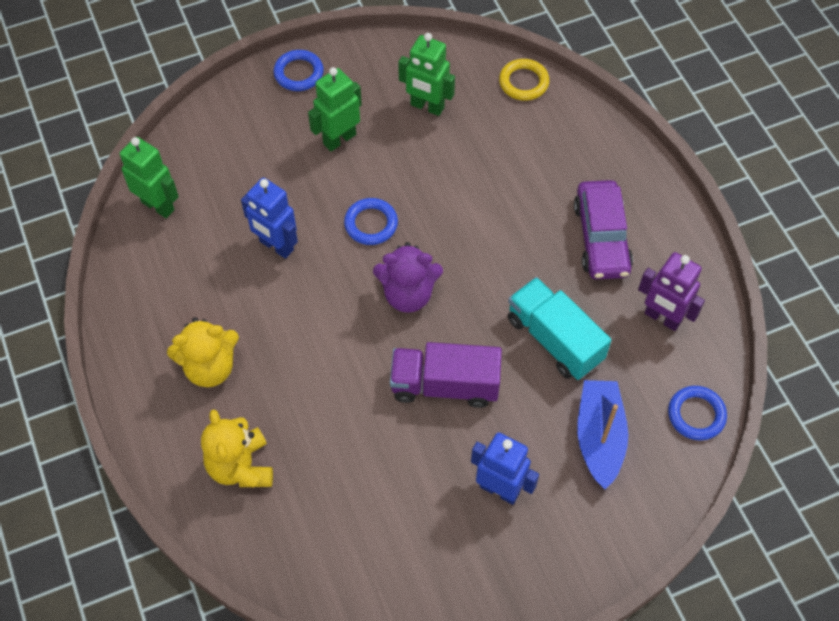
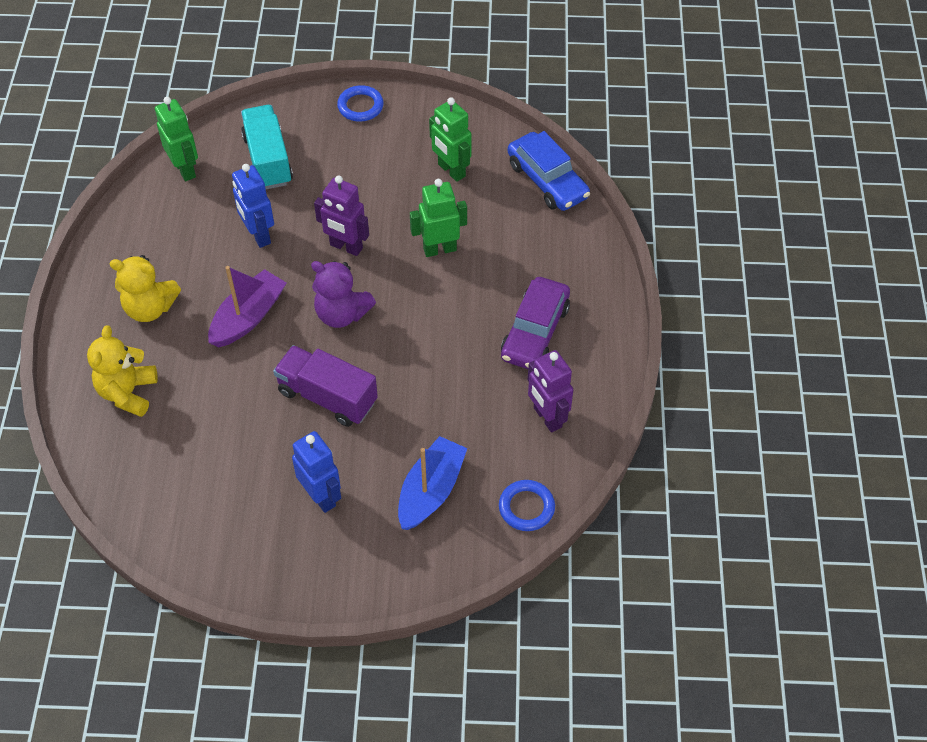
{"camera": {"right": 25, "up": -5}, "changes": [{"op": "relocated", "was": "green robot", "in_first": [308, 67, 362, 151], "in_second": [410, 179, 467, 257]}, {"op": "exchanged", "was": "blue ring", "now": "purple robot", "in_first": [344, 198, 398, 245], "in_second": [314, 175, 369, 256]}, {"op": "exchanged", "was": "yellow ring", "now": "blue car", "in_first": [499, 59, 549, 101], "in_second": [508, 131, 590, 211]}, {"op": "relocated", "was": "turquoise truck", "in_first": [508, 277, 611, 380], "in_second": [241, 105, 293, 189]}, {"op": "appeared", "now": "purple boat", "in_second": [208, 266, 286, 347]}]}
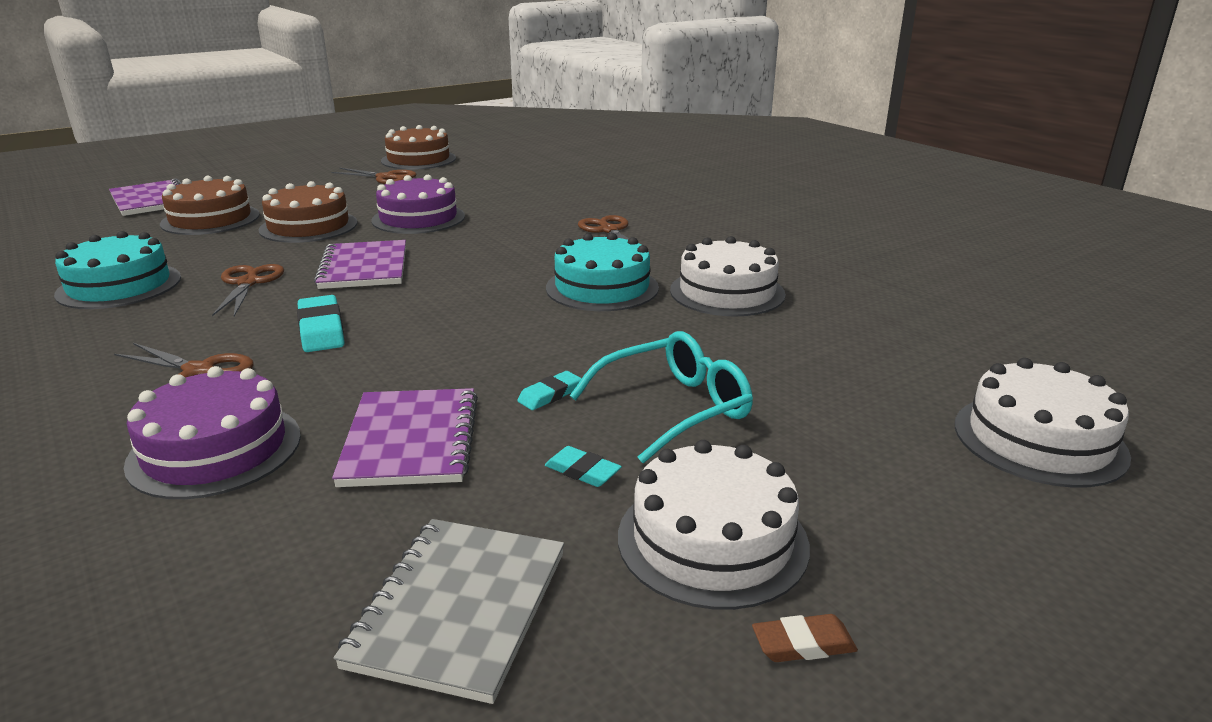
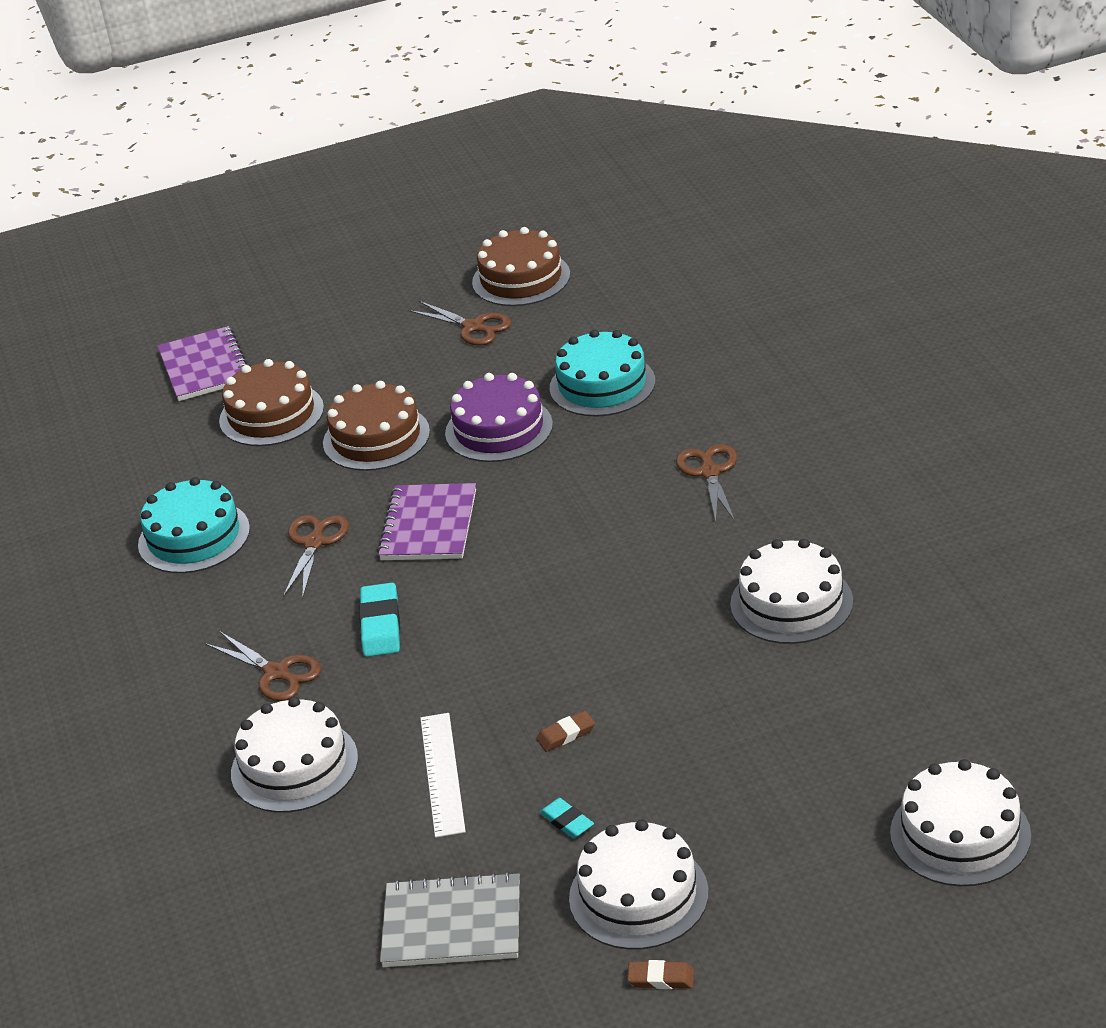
{"camera": {"right": 20, "up": 10}, "changes": [{"op": "colour", "was": "purple cake", "now": "white cake", "in_first": [124, 366, 301, 499], "in_second": [231, 697, 358, 813]}, {"op": "exchanged", "was": "purple notebook", "now": "white ruler", "in_first": [332, 388, 478, 487], "in_second": [420, 713, 466, 838]}, {"op": "spun", "was": "grey notebook", "in_first": [333, 519, 564, 704], "in_second": [380, 872, 520, 967], "clockwise": 60}, {"op": "colour", "was": "turquoise eraser", "now": "brown eraser", "in_first": [517, 371, 582, 410], "in_second": [536, 711, 595, 752]}, {"op": "relocated", "was": "turquoise cake", "in_first": [546, 233, 659, 311], "in_second": [550, 329, 655, 417]}, {"op": "missing", "was": "turquoise glasses", "in_first": [570, 331, 753, 464]}]}
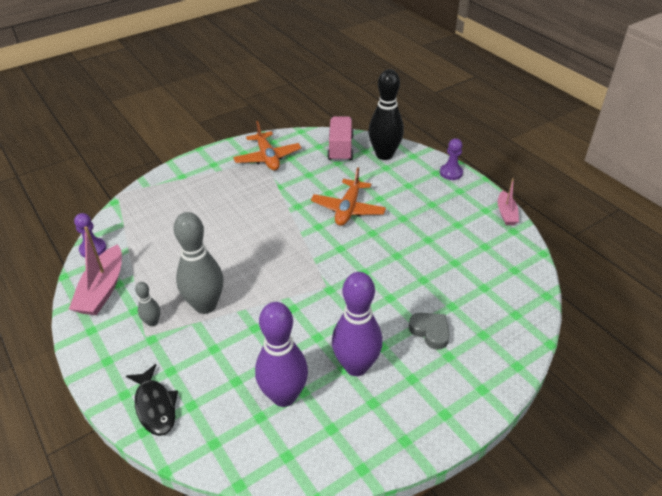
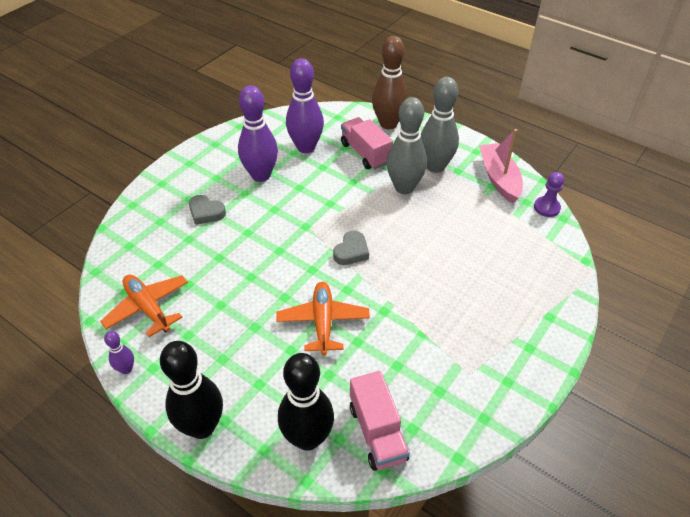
{"camera": {"right": 160, "up": 5}, "changes": [{"op": "exchanged", "was": "black fish", "now": "brown bowling pin", "in_first": [126, 364, 178, 436], "in_second": [372, 36, 408, 129]}, {"op": "size", "was": "grey bowling pin", "in_first": [135, 282, 160, 327], "in_second": [421, 77, 459, 173], "ratio": 2.14}, {"op": "relocated", "was": "orange plane", "in_first": [233, 121, 301, 171], "in_second": [100, 275, 188, 337]}, {"op": "exchanged", "was": "purple pawn", "now": "black bowling pin", "in_first": [440, 139, 463, 180], "in_second": [160, 341, 223, 439]}, {"op": "exchanged", "was": "pink boat", "now": "purple bowling pin", "in_first": [498, 178, 519, 225], "in_second": [104, 331, 134, 374]}, {"op": "appeared", "now": "grey heart", "in_second": [333, 231, 369, 265]}, {"op": "appeared", "now": "pink truck", "in_second": [341, 117, 393, 169]}]}
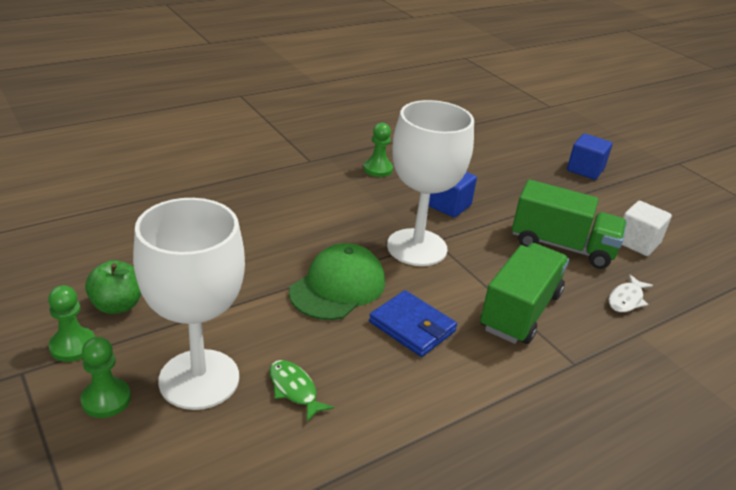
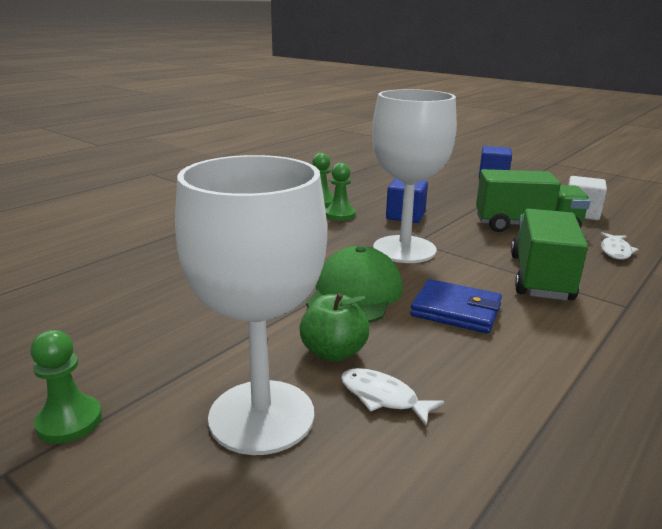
{"camera": {"right": -15, "up": -10}, "changes": [{"op": "relocated", "was": "green pawn", "in_first": [81, 337, 131, 418], "in_second": [325, 163, 356, 221]}, {"op": "relocated", "was": "green apple", "in_first": [85, 260, 141, 314], "in_second": [299, 293, 369, 362]}, {"op": "colour", "was": "green fish", "now": "white fish", "in_first": [269, 360, 334, 422], "in_second": [341, 368, 444, 426]}]}
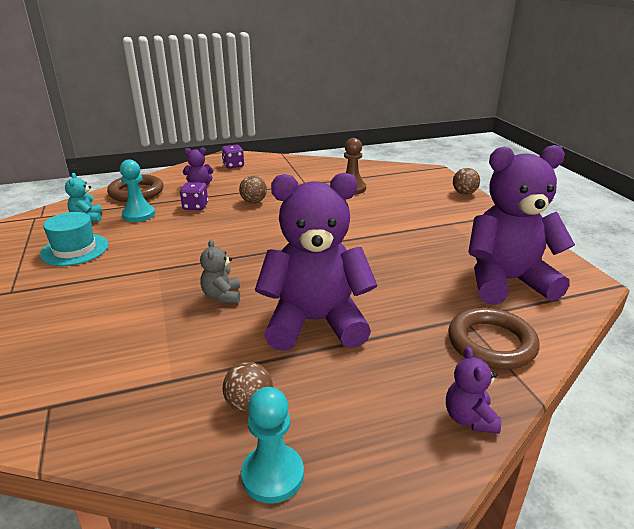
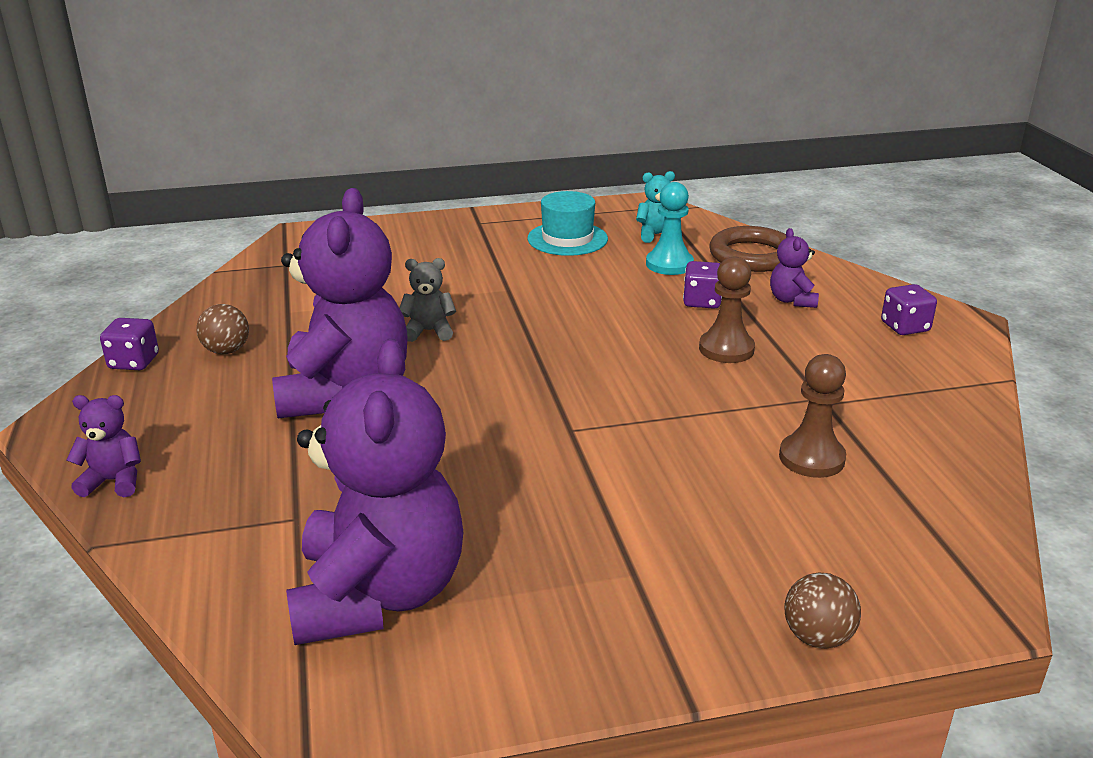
{"camera": {"right": 95, "up": 0}, "changes": [{"op": "exchanged", "was": "brown ball", "now": "brown pawn", "in_first": [239, 176, 267, 203], "in_second": [699, 256, 755, 363]}, {"op": "exchanged", "was": "turquoise pawn", "now": "purple dice", "in_first": [241, 387, 304, 504], "in_second": [100, 318, 159, 370]}, {"op": "missing", "was": "brown ring", "in_first": [448, 308, 540, 370]}]}
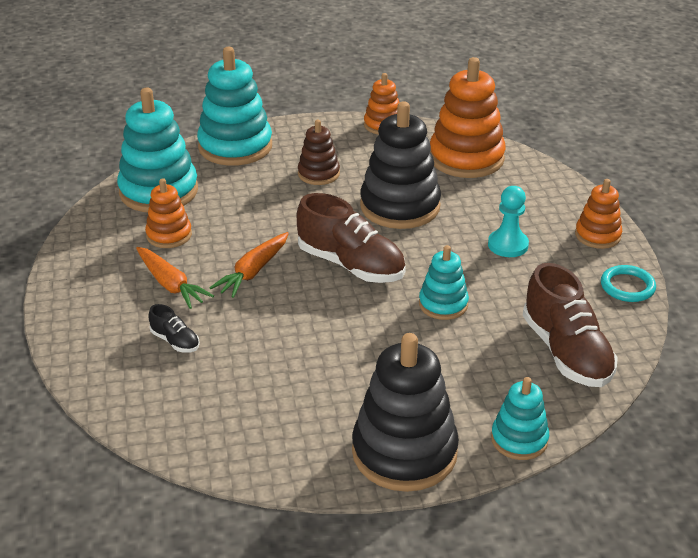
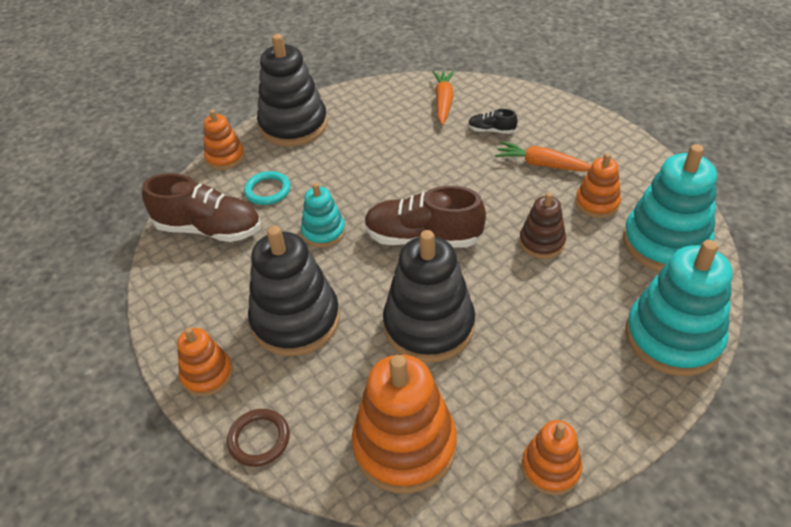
{"camera": {"right": 155, "up": 10}, "changes": [{"op": "relocated", "was": "orange carrot", "in_first": [210, 232, 289, 298], "in_second": [433, 71, 454, 125]}, {"op": "relocated", "was": "brown stacking toy", "in_first": [298, 120, 340, 185], "in_second": [519, 192, 566, 259]}, {"op": "exchanged", "was": "turquoise pawn", "now": "black stacking toy", "in_first": [488, 186, 529, 257], "in_second": [248, 226, 340, 356]}, {"op": "colour", "was": "turquoise stacking toy", "now": "orange stacking toy", "in_first": [491, 377, 549, 460], "in_second": [204, 109, 245, 170]}, {"op": "spun", "was": "brown shoe", "in_first": [523, 263, 618, 387], "in_second": [142, 173, 261, 242], "clockwise": 150}, {"op": "relocated", "was": "turquoise ring", "in_first": [601, 265, 656, 302], "in_second": [244, 171, 291, 205]}, {"op": "appeared", "now": "brown ring", "in_second": [227, 409, 290, 467]}]}
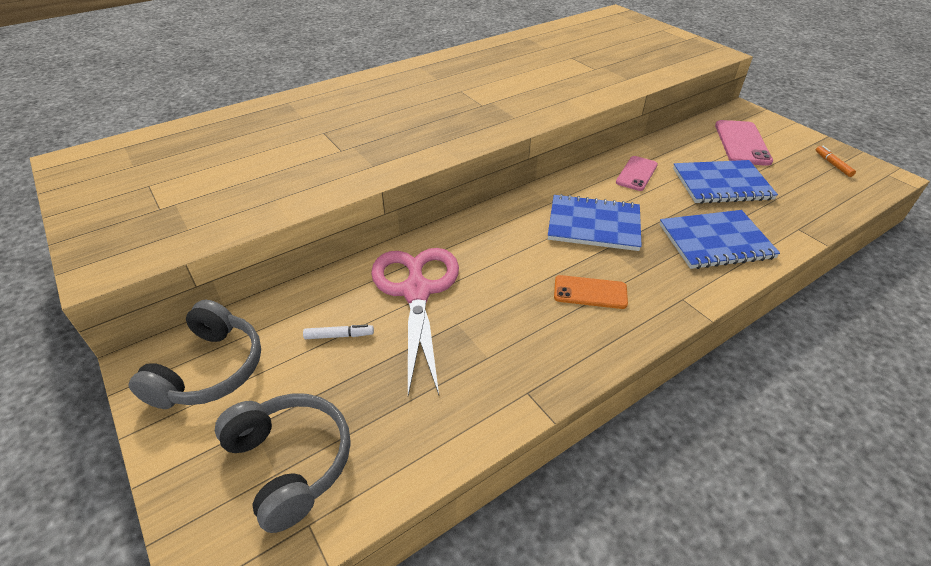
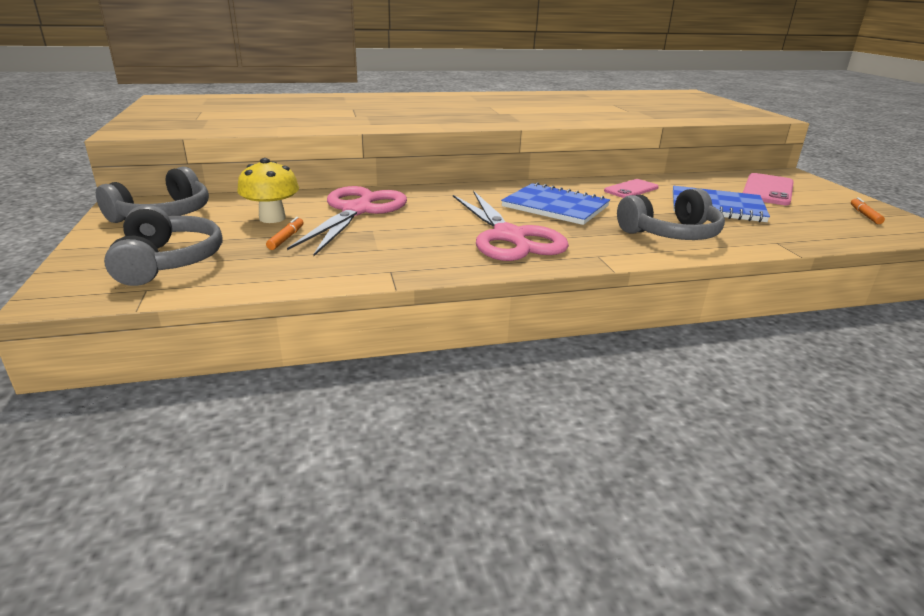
{"camera": {"right": 20, "up": -15}, "changes": [{"op": "exchanged", "was": "white marker", "now": "yellow mushroom", "in_first": [303, 325, 374, 339], "in_second": [237, 158, 299, 223]}, {"op": "exchanged", "was": "orange phone", "now": "pink scissors", "in_first": [554, 275, 628, 309], "in_second": [453, 191, 569, 261]}, {"op": "exchanged", "was": "blue notebook", "now": "grey headphones", "in_first": [660, 210, 780, 269], "in_second": [617, 188, 725, 240]}, {"op": "appeared", "now": "orange marker", "in_second": [266, 217, 304, 250]}]}
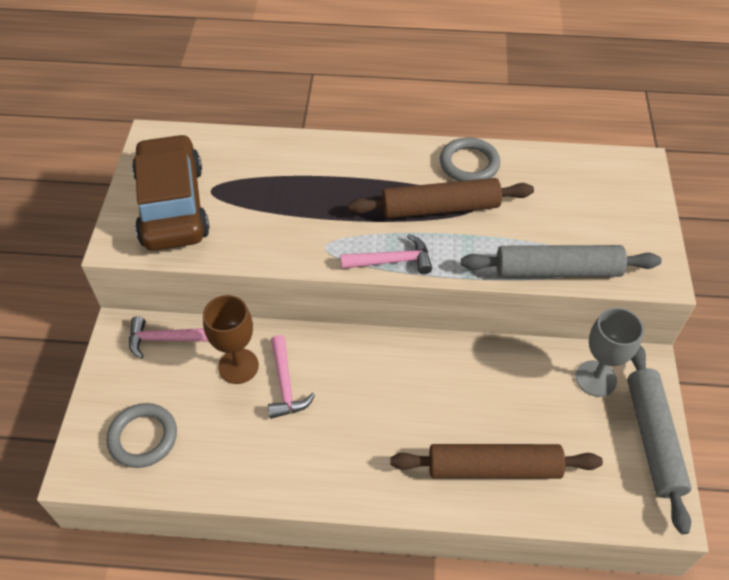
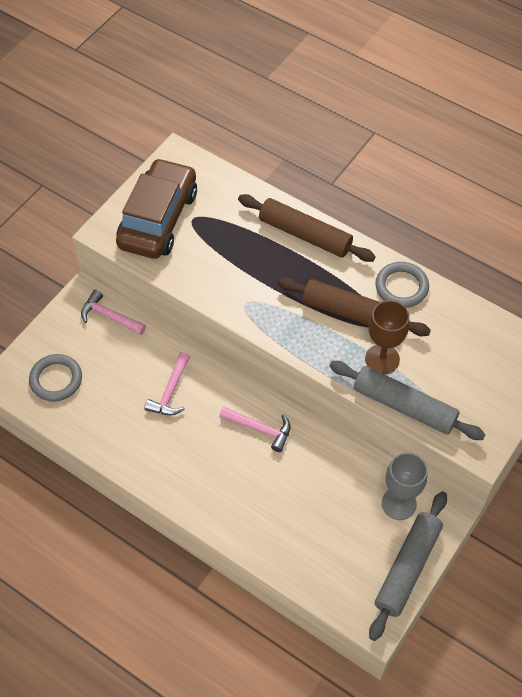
{"camera": {"right": 30, "up": 5}, "changes": [{"op": "relocated", "was": "brown goblet", "in_first": [203, 295, 259, 384], "in_second": [365, 300, 410, 374]}, {"op": "relocated", "was": "pink hammer", "in_first": [340, 234, 432, 274], "in_second": [219, 407, 291, 452]}, {"op": "relocated", "was": "brown rolling pin", "in_first": [391, 444, 603, 479], "in_second": [238, 194, 376, 262]}]}
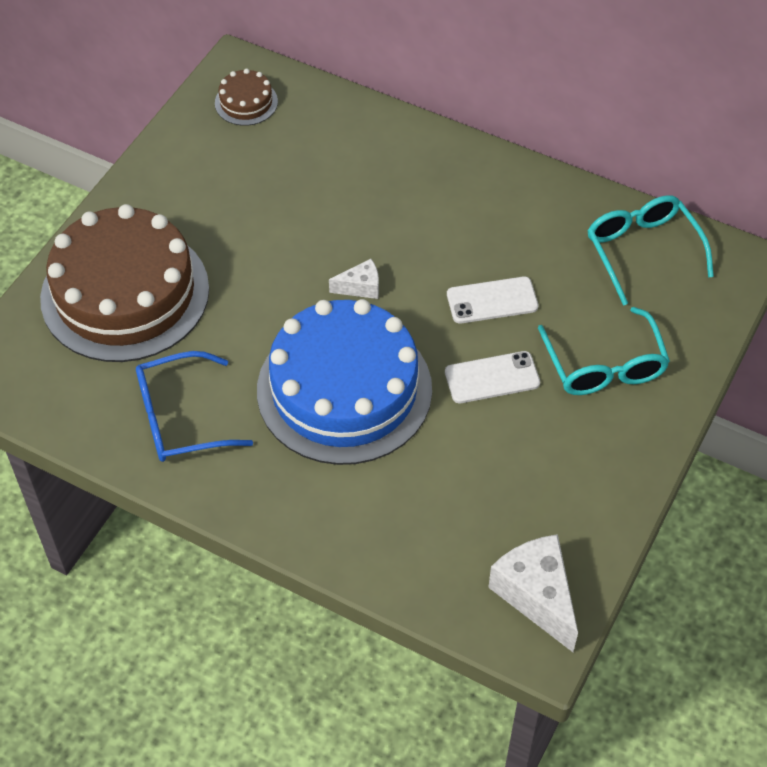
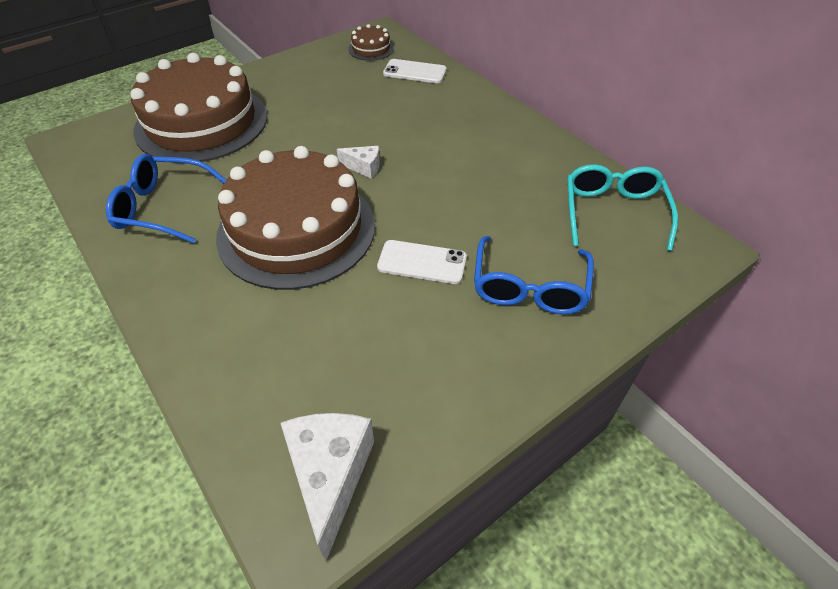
{"camera": {"right": 25, "up": -5}, "changes": [{"op": "colour", "was": "blue cake", "now": "brown cake", "in_first": [257, 299, 432, 465], "in_second": [216, 146, 375, 290]}, {"op": "relocated", "was": "white phone", "in_first": [447, 277, 538, 324], "in_second": [383, 59, 447, 83]}, {"op": "colour", "was": "turquoise glasses", "now": "blue glasses", "in_first": [538, 307, 670, 395], "in_second": [474, 236, 594, 314]}]}
